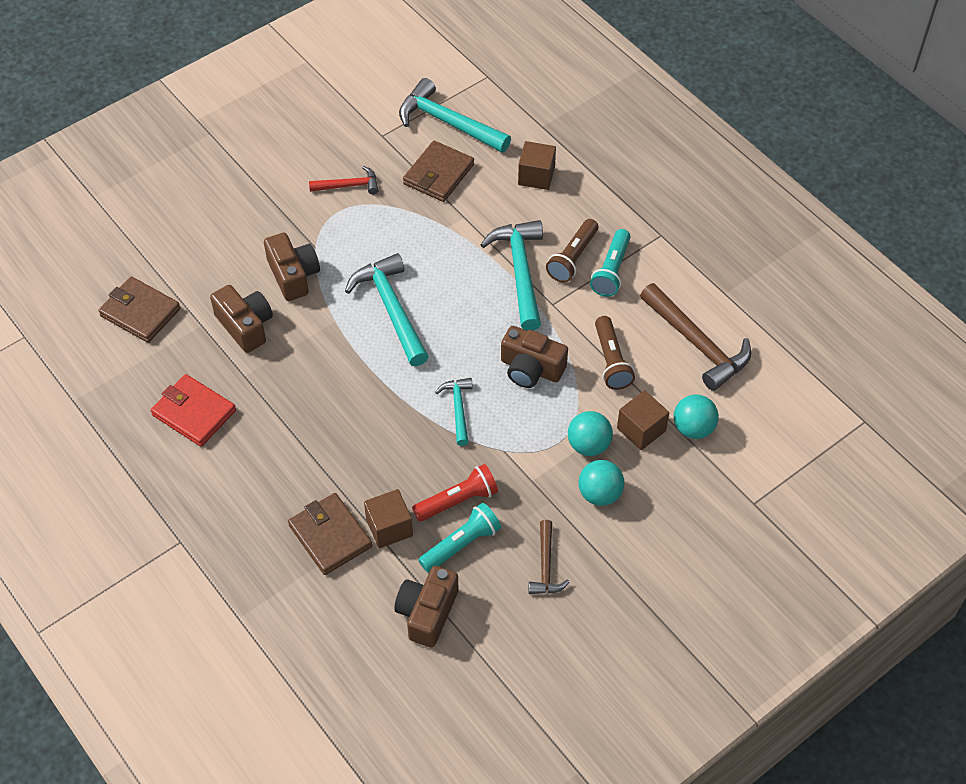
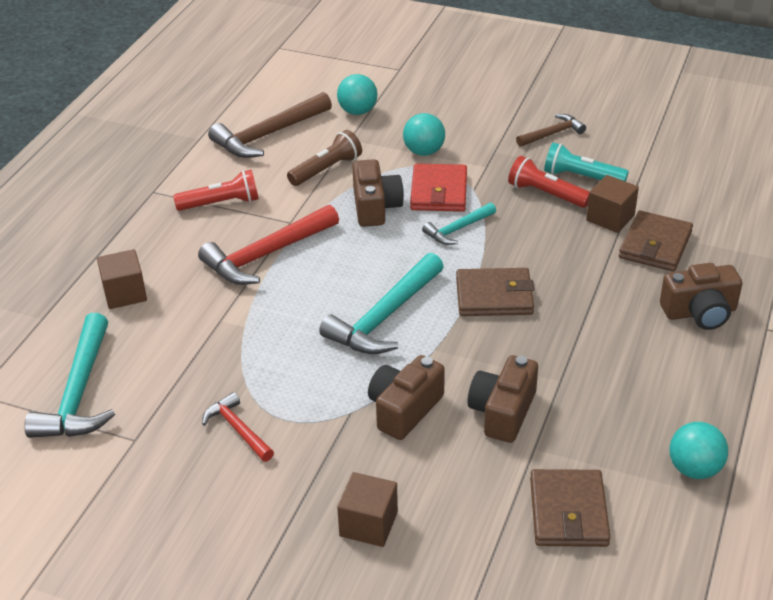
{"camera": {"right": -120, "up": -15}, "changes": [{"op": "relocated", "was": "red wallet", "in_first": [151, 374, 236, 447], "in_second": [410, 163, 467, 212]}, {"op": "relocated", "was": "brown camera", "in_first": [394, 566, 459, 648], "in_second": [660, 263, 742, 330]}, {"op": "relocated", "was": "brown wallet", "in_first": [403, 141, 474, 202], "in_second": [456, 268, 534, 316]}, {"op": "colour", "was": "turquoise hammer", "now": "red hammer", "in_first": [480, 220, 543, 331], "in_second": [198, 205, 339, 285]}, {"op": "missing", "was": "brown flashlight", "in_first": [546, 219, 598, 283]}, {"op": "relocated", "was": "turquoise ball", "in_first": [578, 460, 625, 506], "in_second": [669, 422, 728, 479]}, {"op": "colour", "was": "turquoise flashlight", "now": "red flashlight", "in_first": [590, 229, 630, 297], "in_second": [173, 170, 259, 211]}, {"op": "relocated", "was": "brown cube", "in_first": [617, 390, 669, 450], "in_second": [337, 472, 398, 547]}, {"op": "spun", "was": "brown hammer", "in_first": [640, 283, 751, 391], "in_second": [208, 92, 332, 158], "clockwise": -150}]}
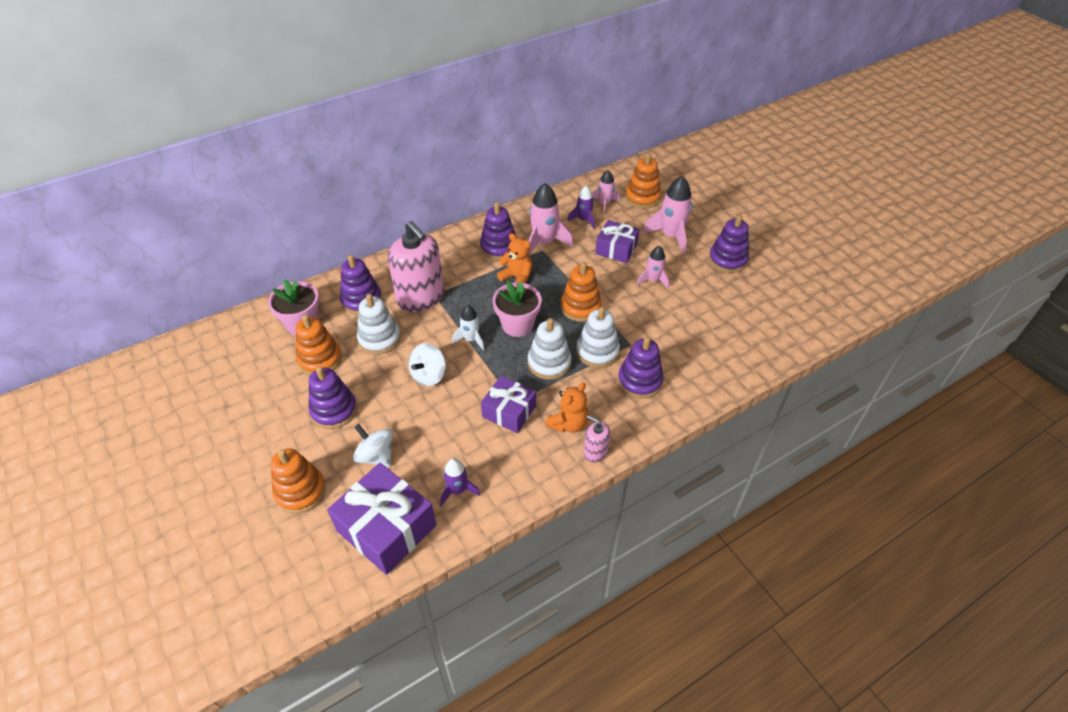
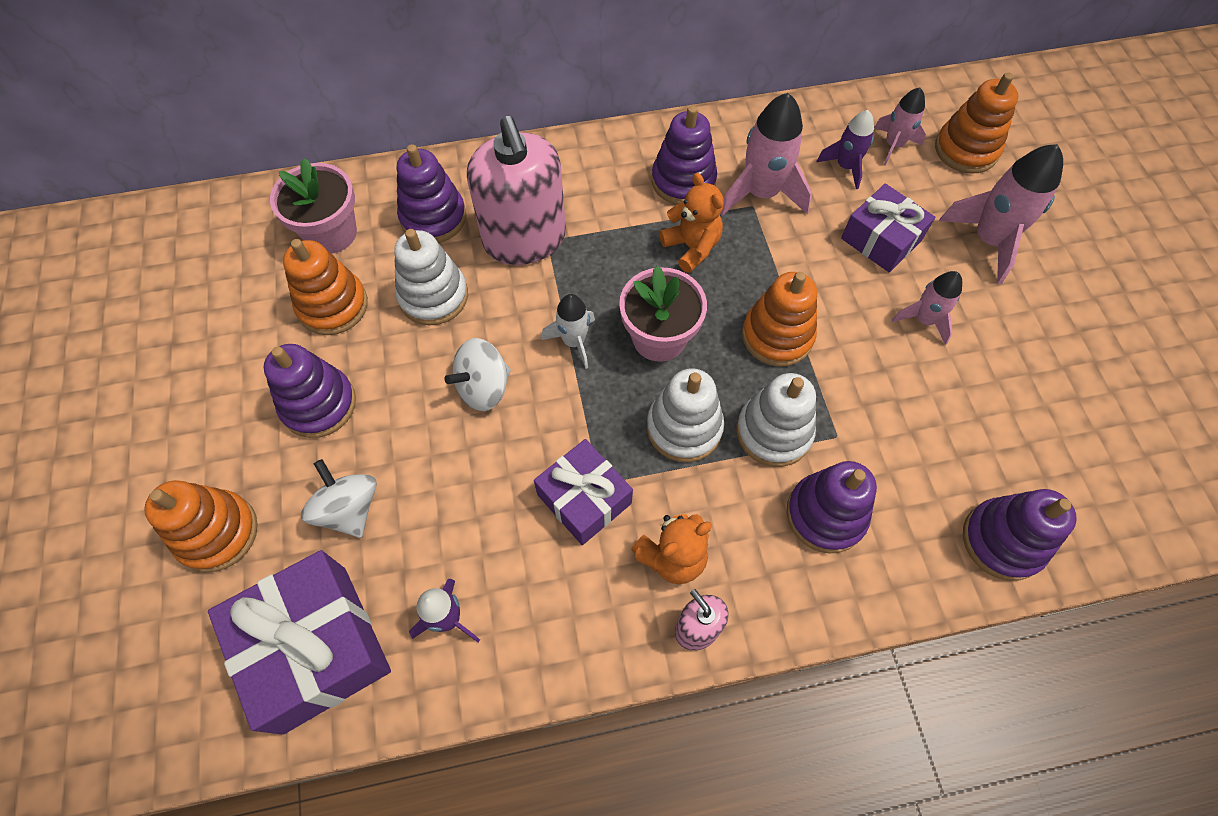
{"camera": {"right": 20, "up": 15}, "changes": [{"op": "relocated", "was": "purple stacking toy", "in_first": [709, 215, 749, 273], "in_second": [963, 489, 1077, 581]}]}
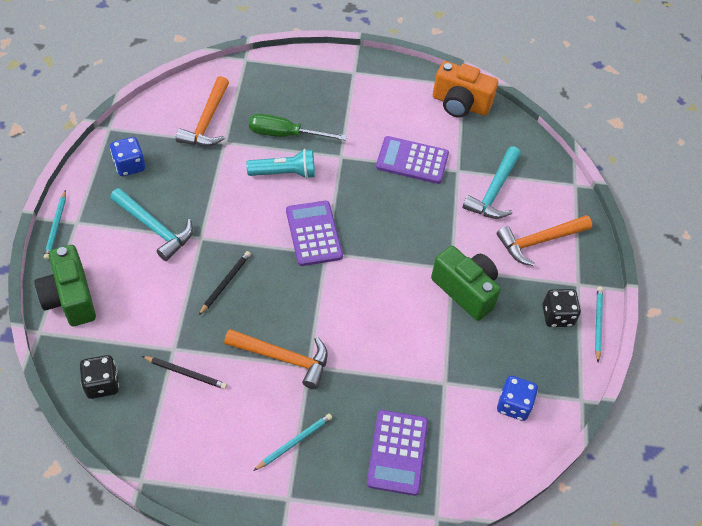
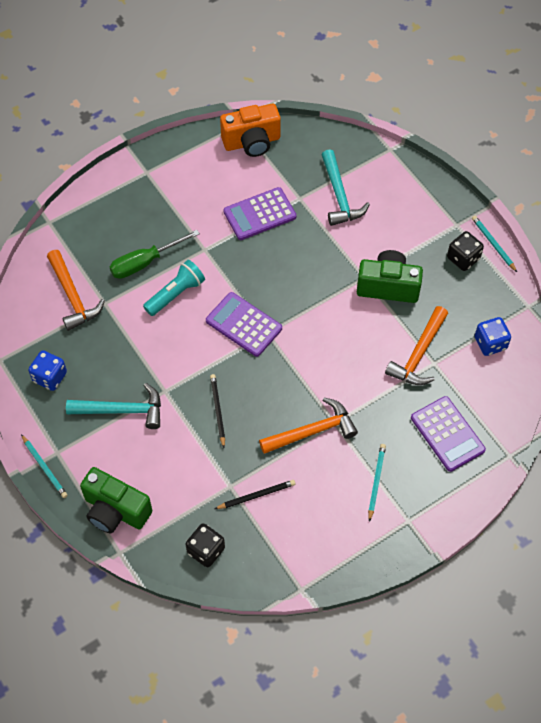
{"camera": {"right": -35, "up": 5}, "changes": [{"op": "relocated", "was": "orange hammer", "in_first": [497, 215, 592, 266], "in_second": [385, 306, 448, 385]}]}
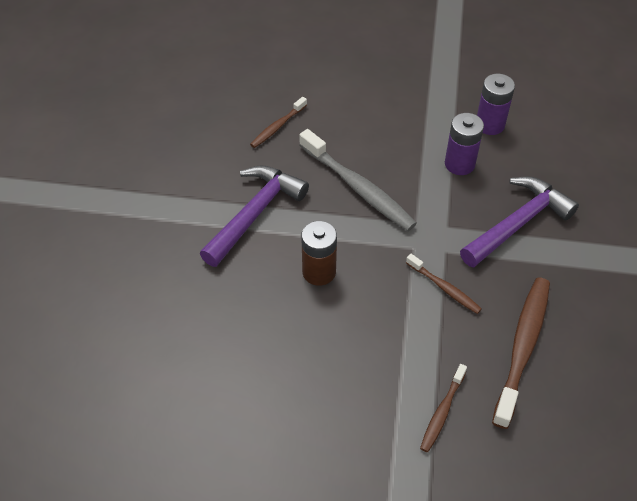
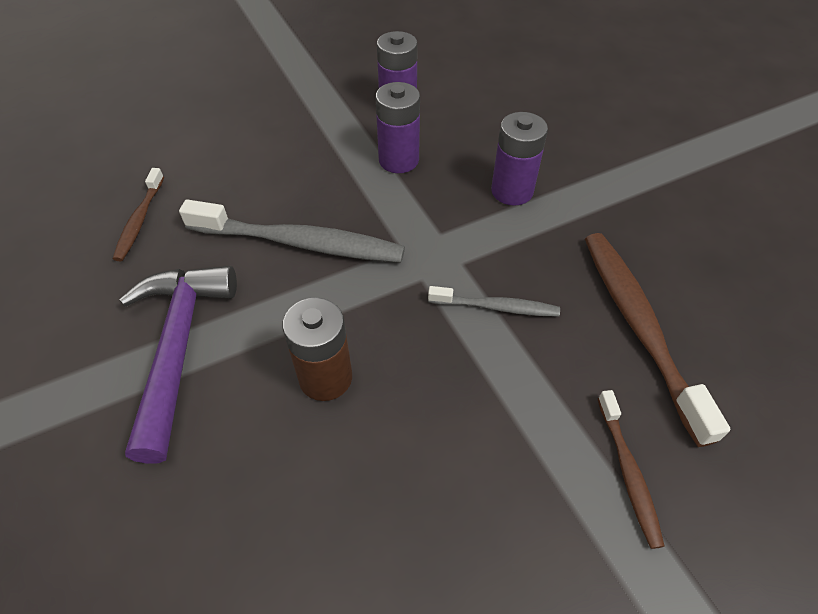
{"camera": {"right": -35, "up": 0}, "changes": [{"op": "colour", "was": "brown toothbrush", "now": "grey toothbrush", "in_first": [406, 254, 482, 314], "in_second": [428, 286, 560, 317]}, {"op": "exchanged", "was": "purple hammer", "now": "purple battery", "in_first": [460, 177, 579, 267], "in_second": [491, 112, 548, 206]}]}
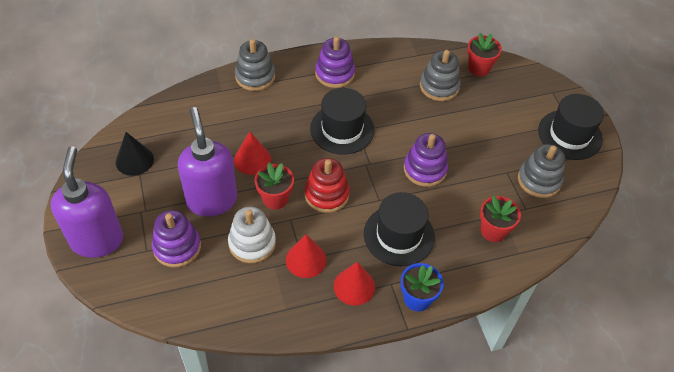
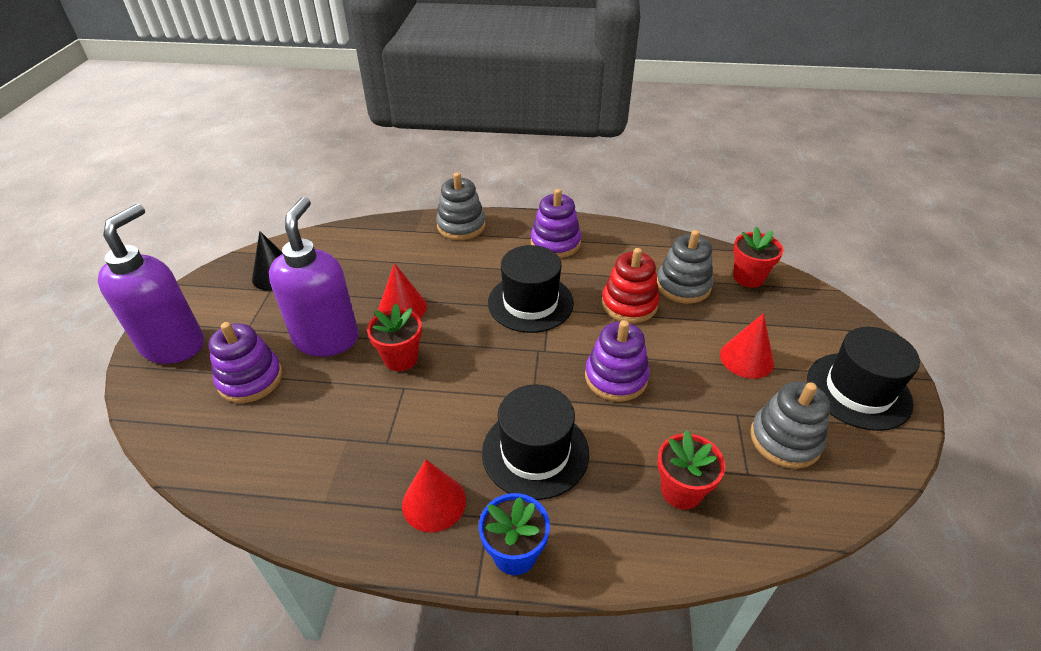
{"camera": {"right": 25, "up": -10}, "changes": [{"op": "missing", "was": "white stacking toy", "in_first": [228, 206, 276, 263]}, {"op": "relocated", "was": "red cone", "in_first": [286, 234, 326, 278], "in_second": [720, 313, 774, 379]}, {"op": "relocated", "was": "red stacking toy", "in_first": [305, 158, 350, 213], "in_second": [602, 248, 659, 323]}]}
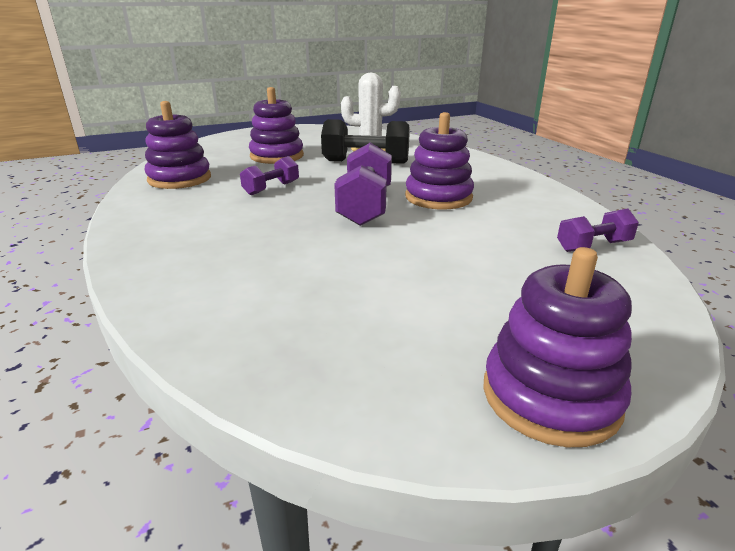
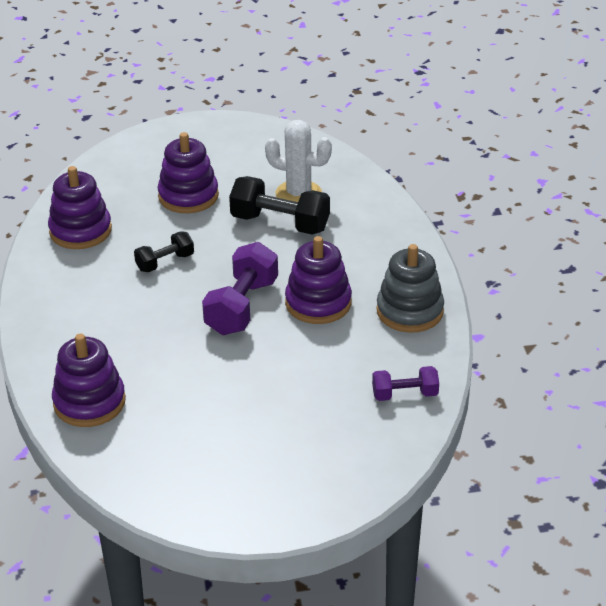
{"camera": {"right": 15, "up": 10}, "changes": [{"op": "colour", "was": "purple dumbbell", "now": "black dumbbell", "in_first": [240, 156, 299, 195], "in_second": [134, 231, 194, 272]}, {"op": "relocated", "was": "purple stacking toy", "in_first": [483, 247, 632, 447], "in_second": [52, 334, 126, 427]}, {"op": "appeared", "now": "grey stacking toy", "in_second": [376, 244, 444, 333]}]}
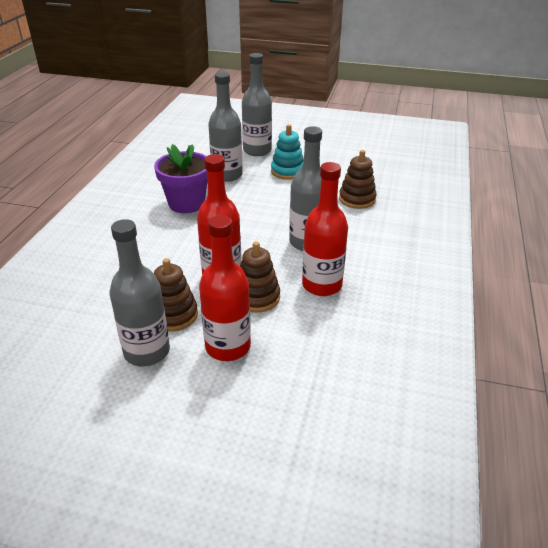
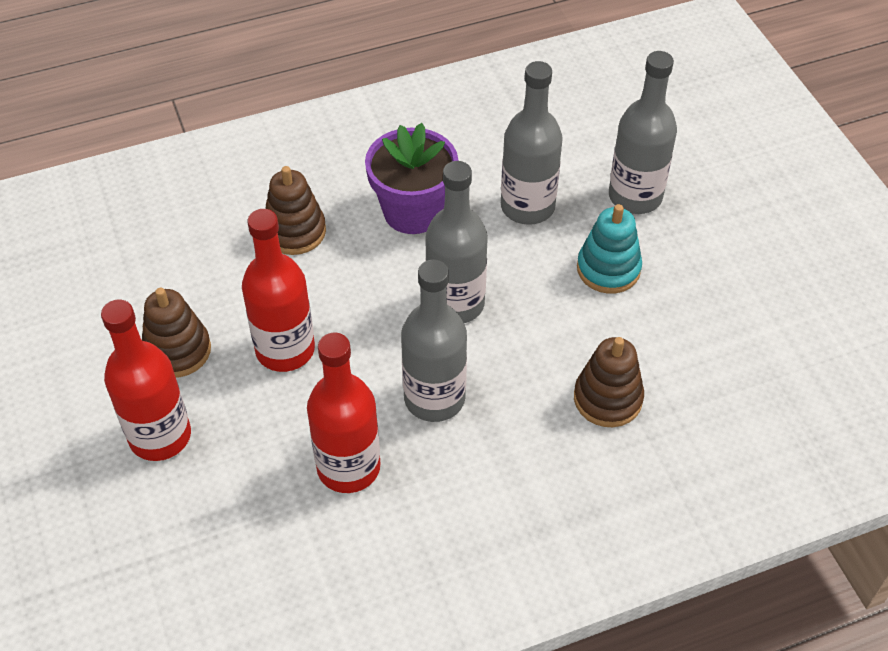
{"camera": {"right": 55, "up": 15}, "changes": [{"op": "relocated", "was": "grey bottle", "in_first": [110, 219, 170, 366], "in_second": [425, 161, 488, 323]}, {"op": "relocated", "was": "brown stacking toy", "in_first": [240, 241, 280, 313], "in_second": [265, 166, 326, 255]}]}
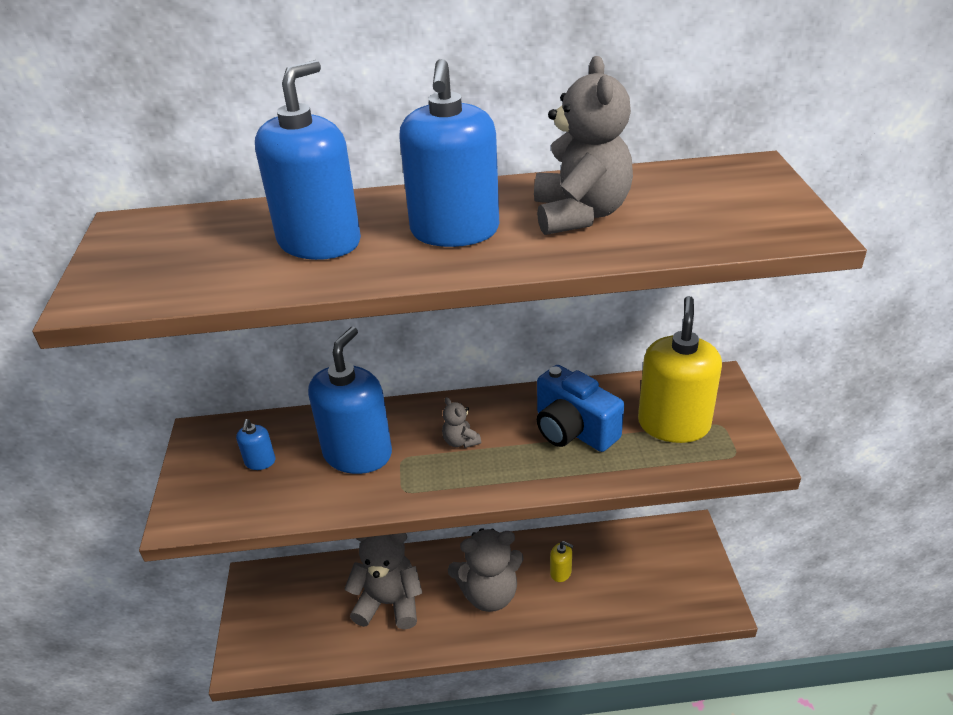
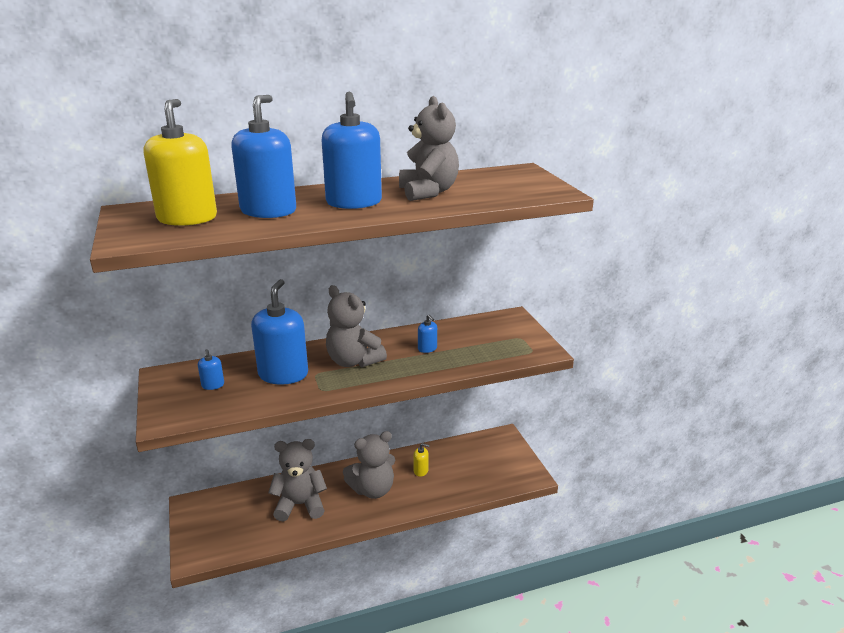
{"camera": {"right": -15, "up": -10}, "changes": [{"op": "size", "was": "grey teddy bear", "in_first": [442, 397, 481, 448], "in_second": [326, 285, 387, 368], "ratio": 2.22}, {"op": "exchanged", "was": "blue camera", "now": "blue soap dispenser", "in_first": [537, 365, 624, 452], "in_second": [418, 314, 437, 353]}, {"op": "relocated", "was": "yellow soap dispenser", "in_first": [638, 296, 722, 443], "in_second": [144, 99, 217, 226]}]}
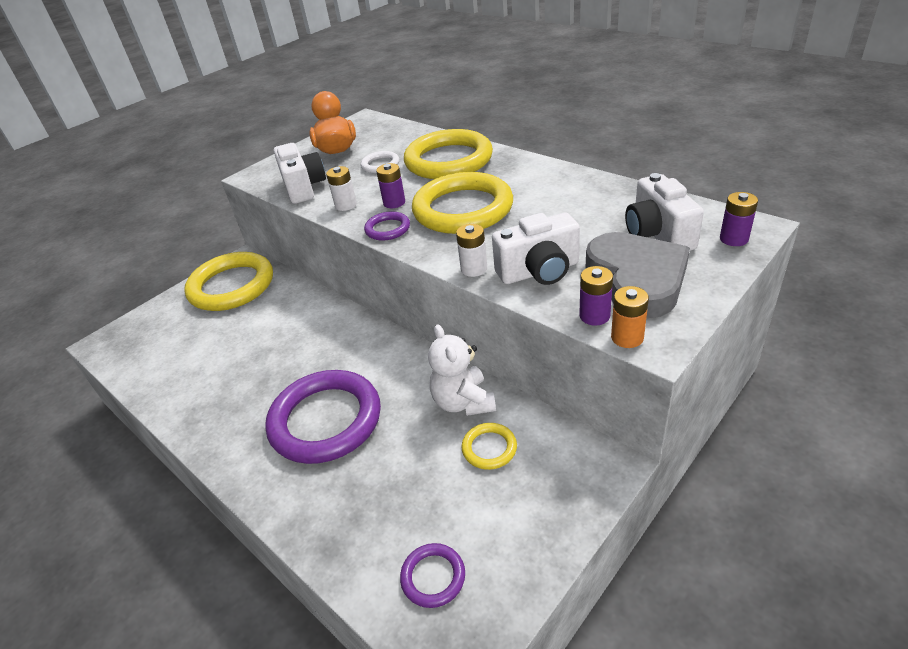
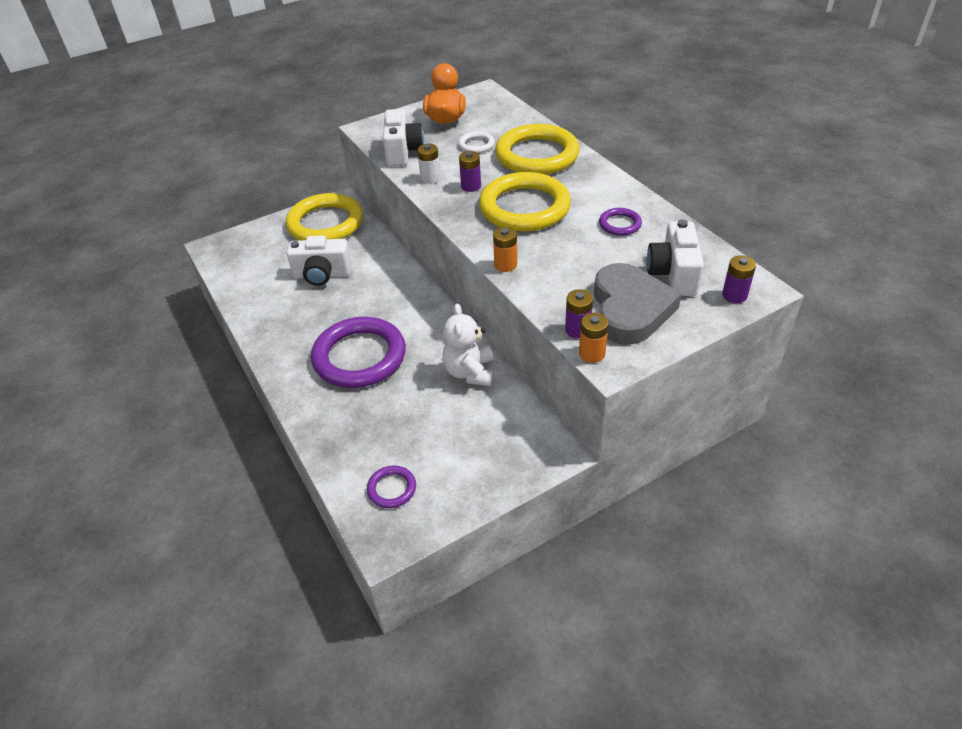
{"camera": {"right": 15, "up": 5}, "changes": [{"op": "relocated", "was": "purple ring", "in_first": [364, 211, 410, 241], "in_second": [599, 208, 642, 236]}, {"op": "colour", "was": "white battery", "now": "orange battery", "in_first": [456, 224, 487, 277], "in_second": [493, 227, 517, 272]}, {"op": "missing", "was": "yellow ring", "in_first": [461, 423, 517, 470]}, {"op": "relocated", "was": "white camera", "in_first": [492, 213, 580, 285], "in_second": [286, 235, 352, 286]}]}
